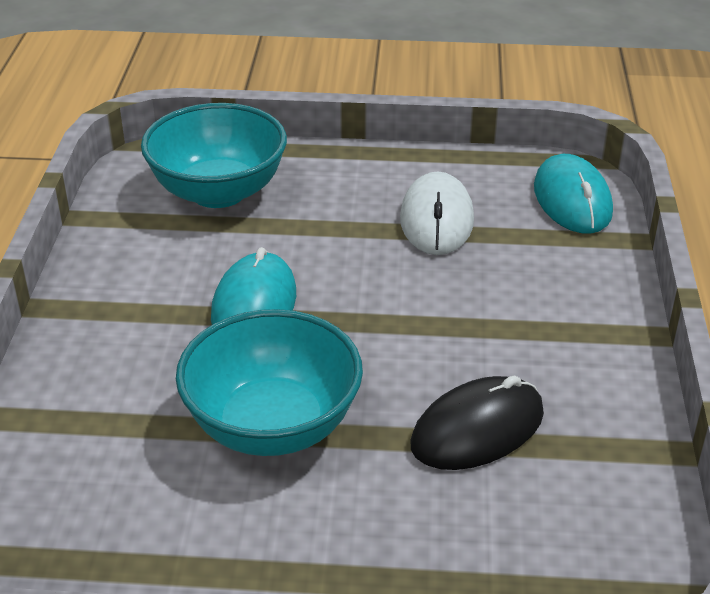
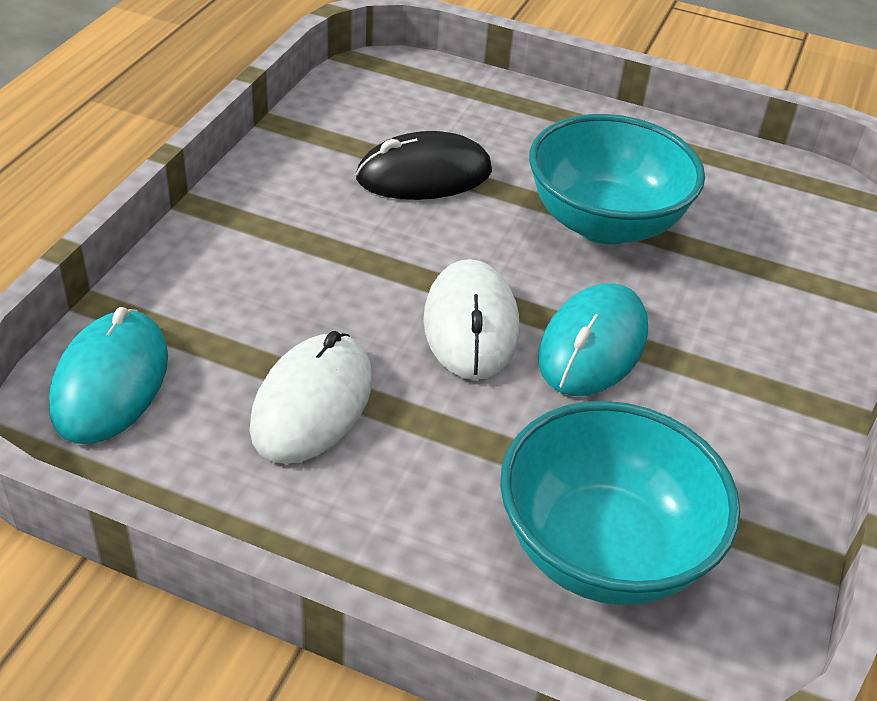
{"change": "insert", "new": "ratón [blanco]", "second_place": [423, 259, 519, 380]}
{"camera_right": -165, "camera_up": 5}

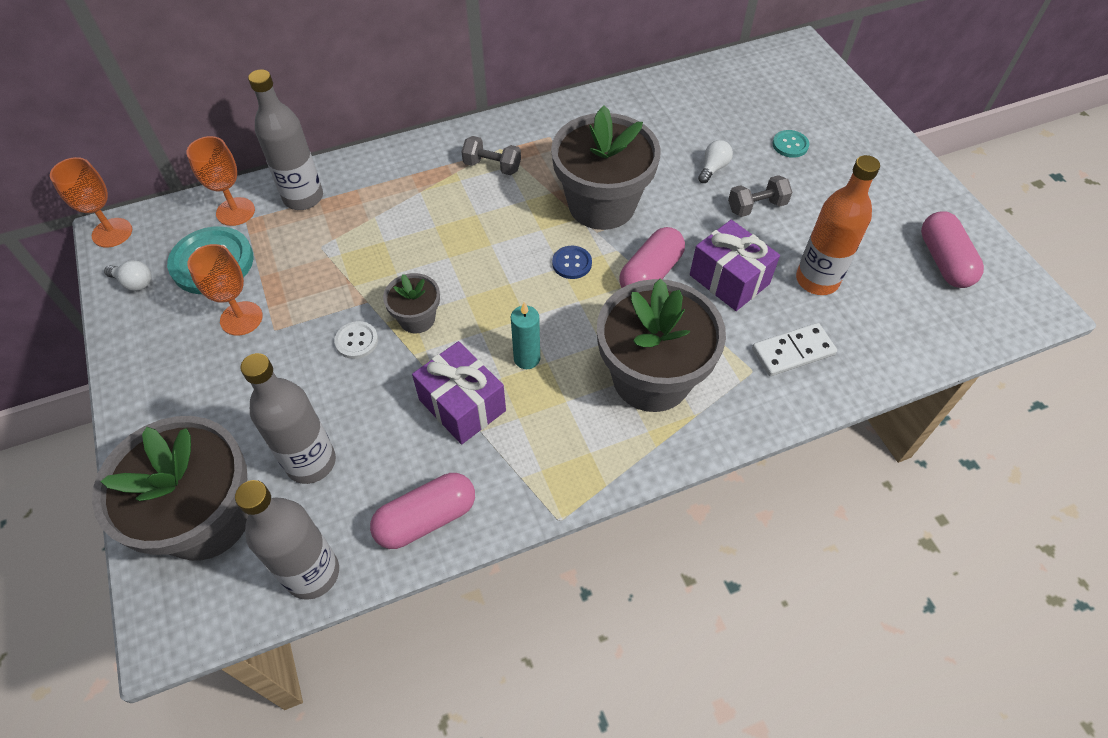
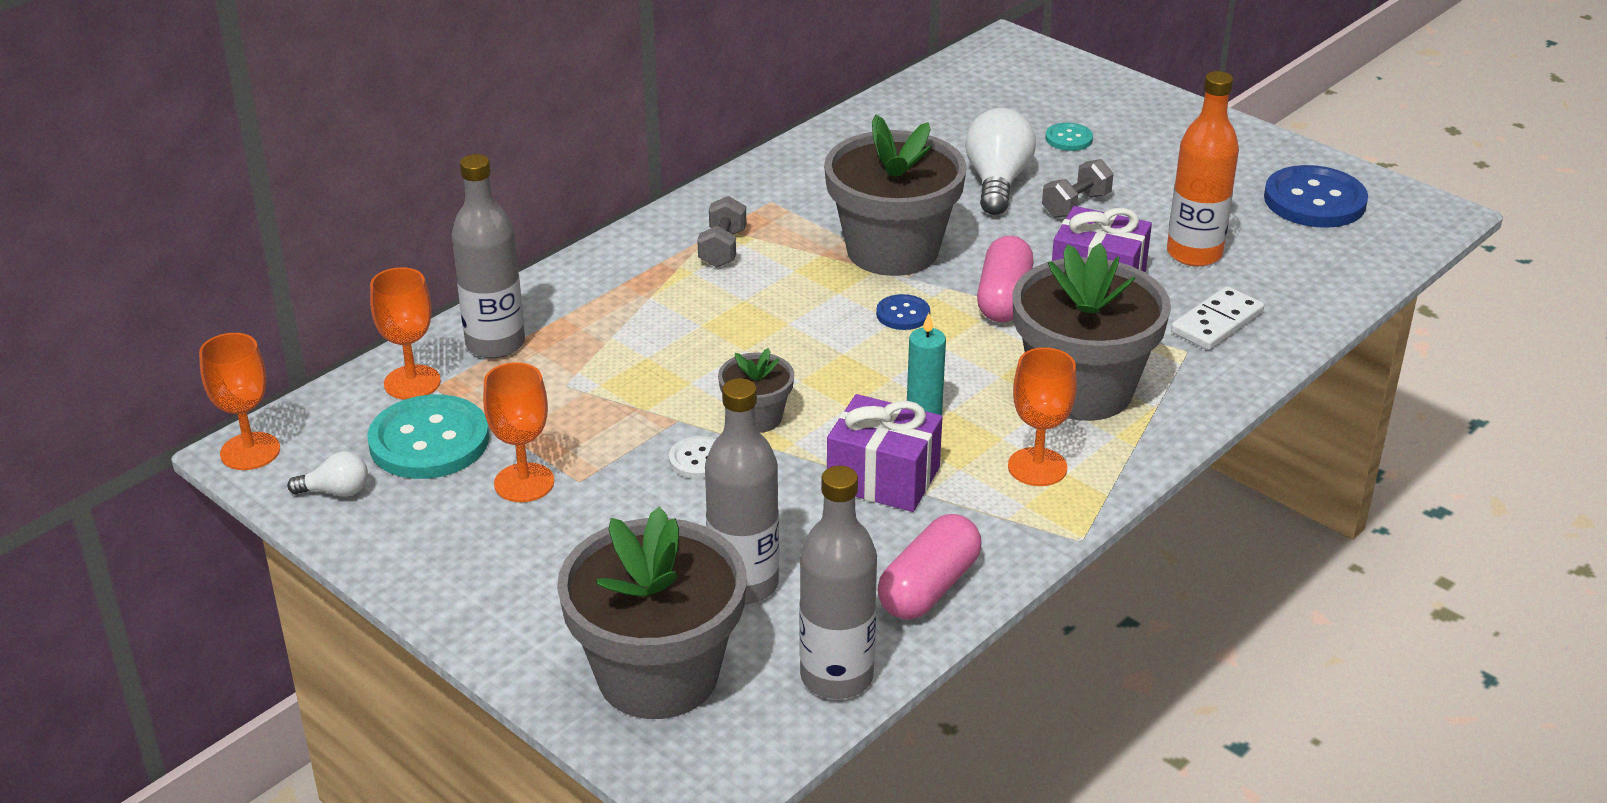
{"change": "insert", "new": "copa [naranja]", "second_place": [1008, 347, 1077, 486]}
{"change": "replace", "old": "cápsula [rosa]", "new": "botón [azul]", "first_place": [921, 212, 984, 288], "second_place": [1264, 165, 1368, 228]}
{"change": "rotate", "old": "mancuerna [gris]", "first_place": [461, 136, 521, 175], "second_place": [697, 196, 746, 268], "degrees": -75}
{"change": "resize", "old": "bombilla [blanco]", "first_place": [698, 140, 733, 183], "second_place": [965, 108, 1036, 215], "factor": 1.93}
{"camera_right": -25, "camera_up": -20}

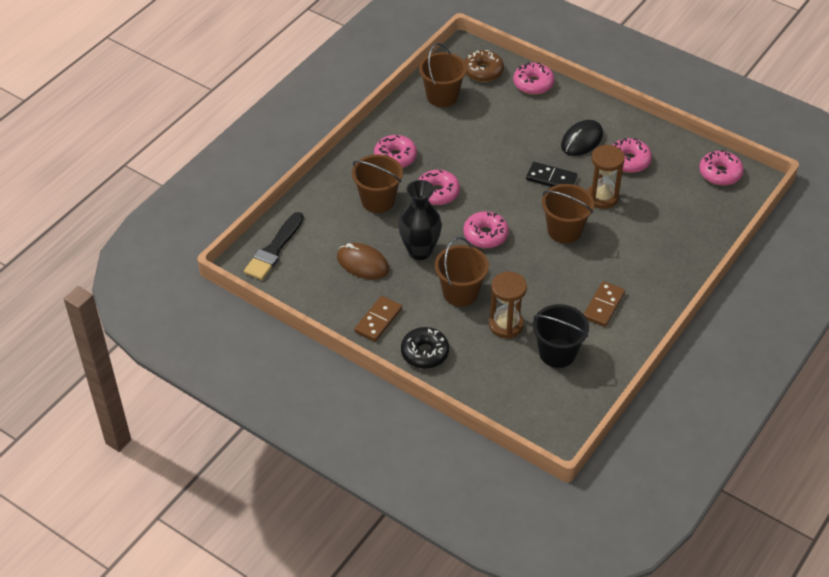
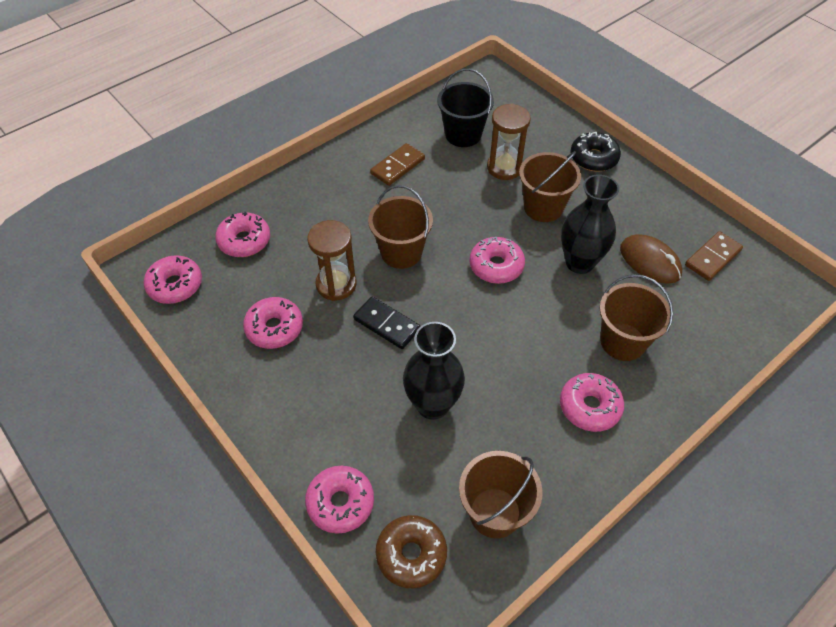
{"change": "delete", "old": "pincel [negro]", "first_place": [244, 212, 304, 280]}
{"change": "delete", "old": "ratón [negro]", "first_place": [561, 120, 603, 156]}
{"change": "insert", "new": "florero [negro]", "second_place": [403, 322, 465, 420]}
{"change": "move", "old": "ficha de dominó [marrón]", "first_place": [354, 296, 402, 342], "second_place": [685, 231, 743, 281]}
{"change": "move", "old": "rosquilla [rosa]", "first_place": [418, 170, 460, 205], "second_place": [215, 212, 270, 257]}
{"camera_right": -165, "camera_up": 5}

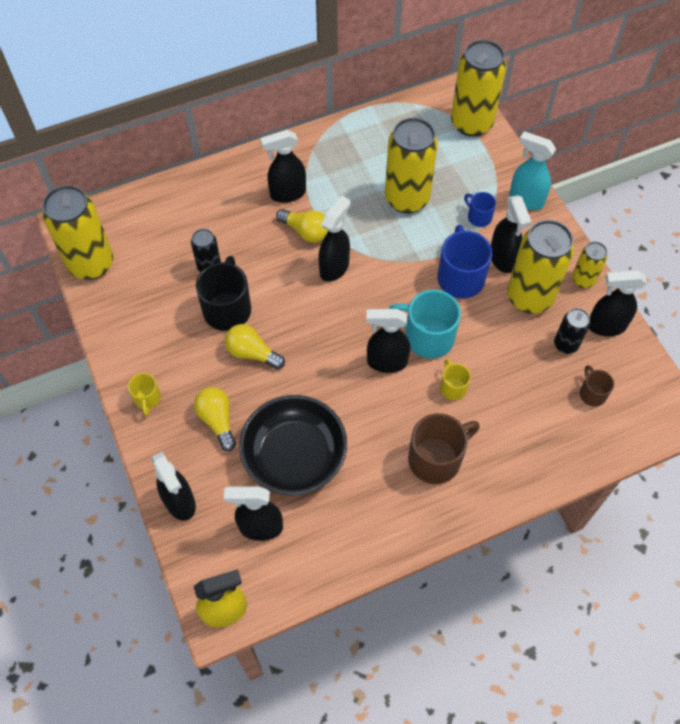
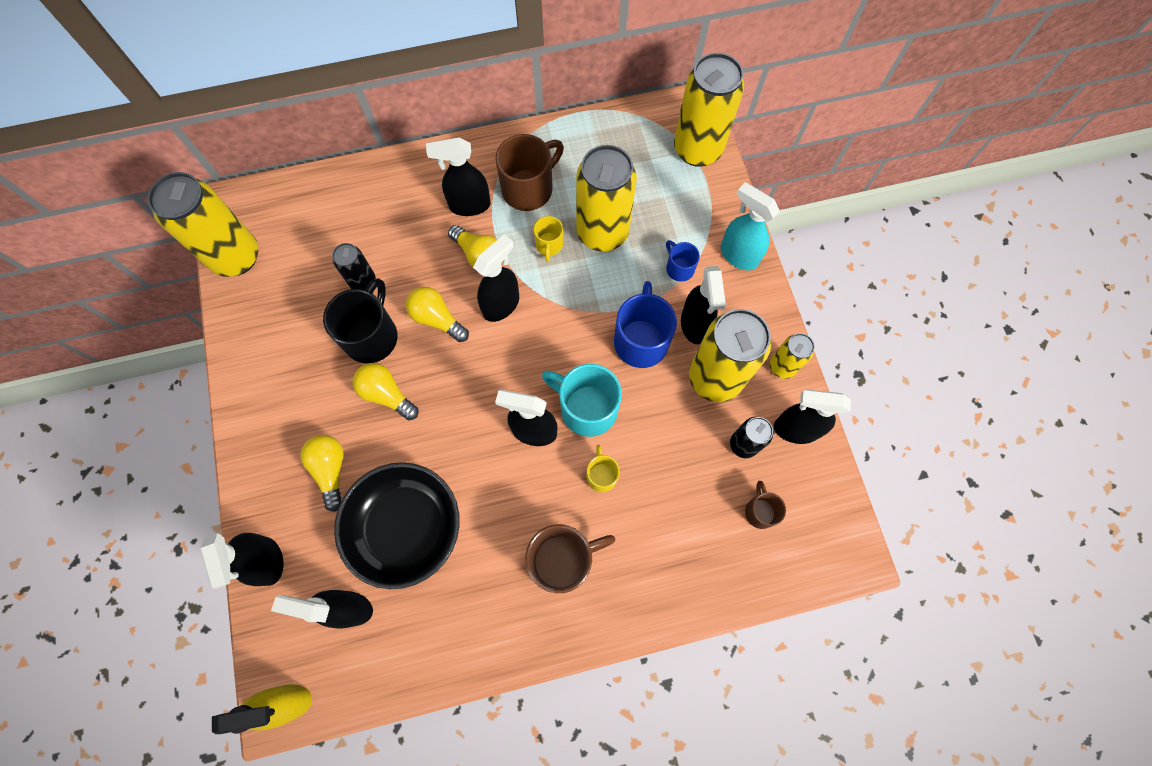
{"change": "insert", "new": "bombilla [amarillo]", "second_place": [406, 286, 469, 342]}
{"change": "insert", "new": "taza [marrón]", "second_place": [495, 134, 564, 211]}
{"change": "move", "old": "taza [amarillo]", "first_place": [128, 373, 161, 416], "second_place": [534, 216, 563, 262]}
{"camera_right": 10, "camera_up": 10}

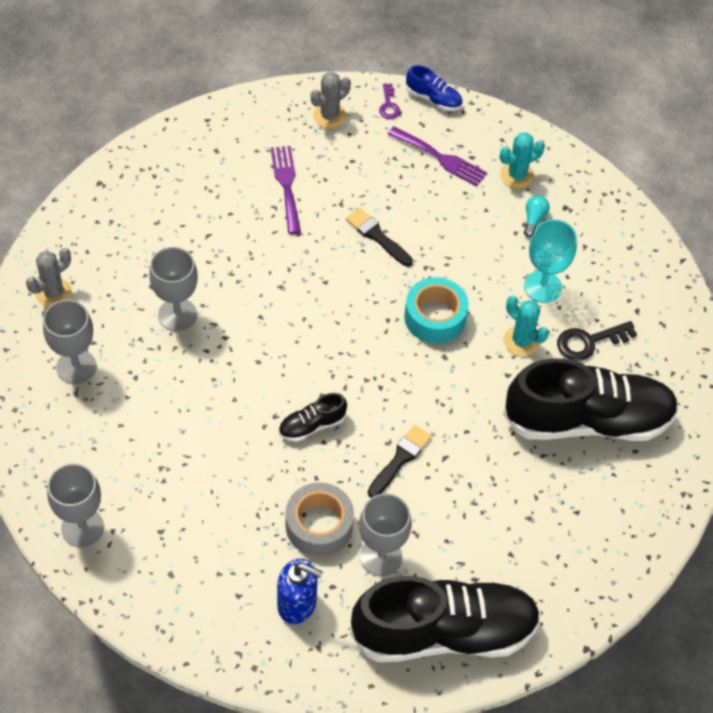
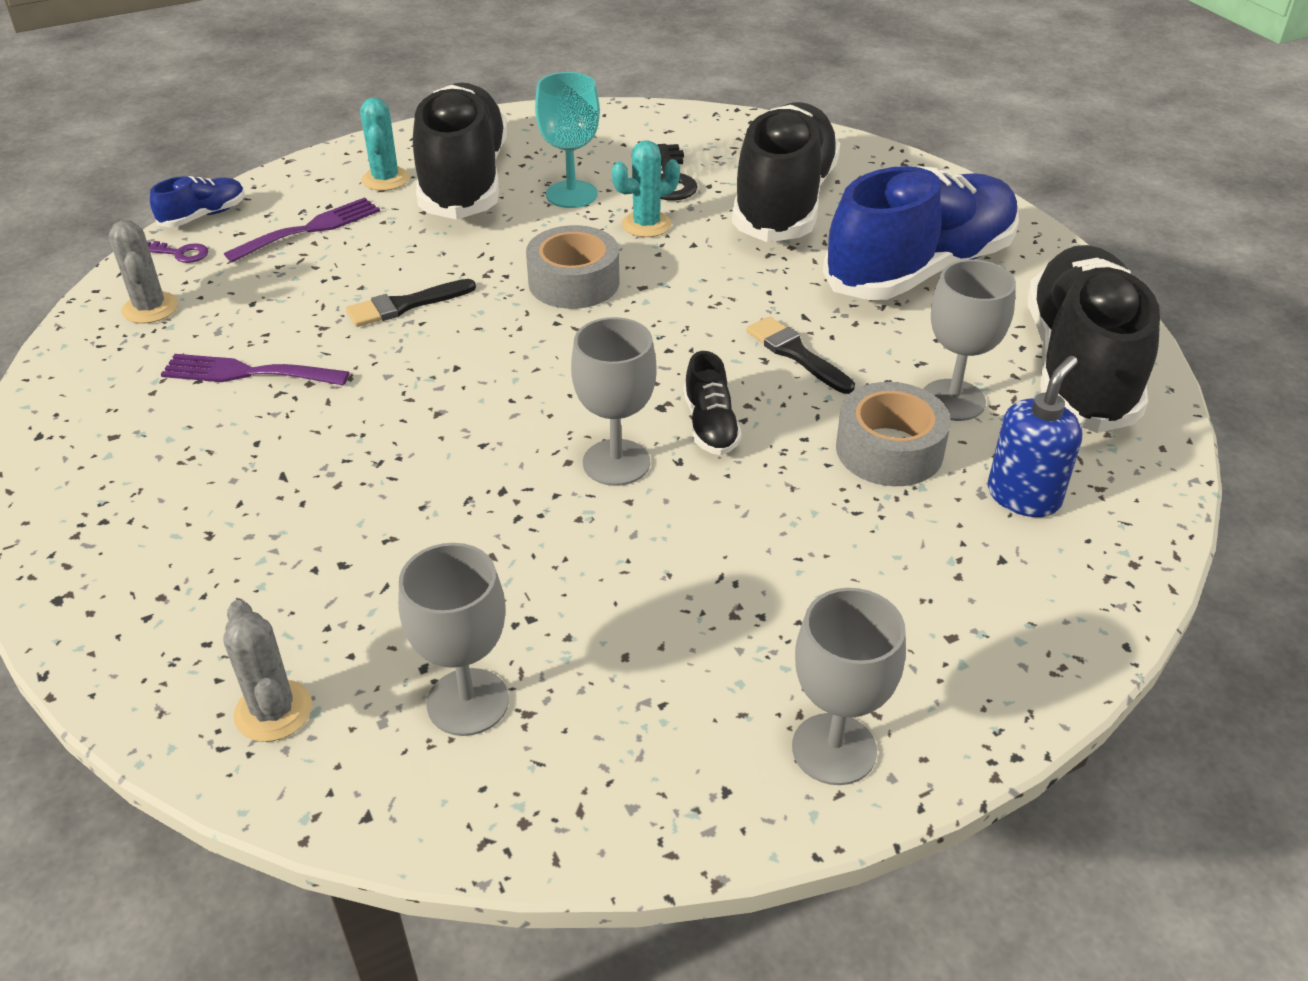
{"change": "insert", "new": "zapato [azul]", "second_place": [823, 166, 1019, 300]}
{"change": "move", "old": "copa [gris]", "first_place": [149, 247, 198, 331], "second_place": [571, 317, 657, 486]}
{"change": "replace", "old": "bombilla [turquesa]", "new": "zapato [negro]", "first_place": [524, 195, 550, 237], "second_place": [413, 83, 507, 220]}
{"change": "recolor", "old": "cinta adhesiva [turquesa]", "new": "cinta adhesiva [gris]", "first_place": [404, 277, 469, 344], "second_place": [526, 225, 619, 309]}
{"camera_right": -70, "camera_up": -15}

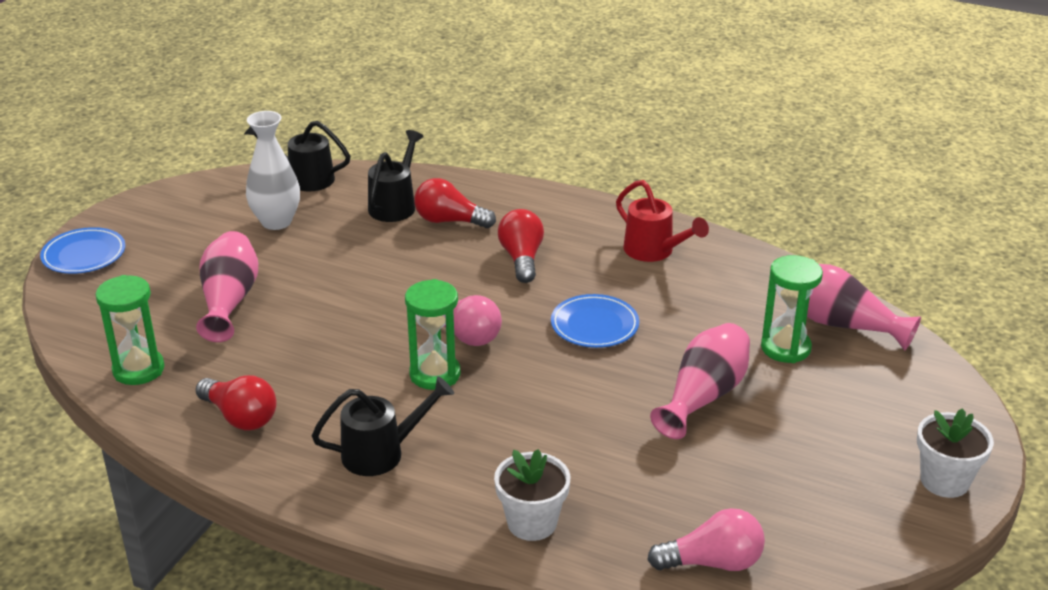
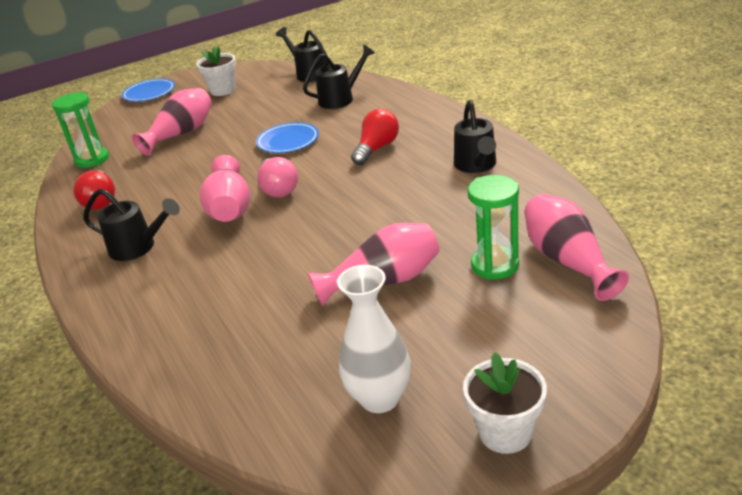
{"change": "delete", "old": "bombilla [rojo]", "first_place": [414, 178, 496, 228]}
{"change": "delete", "old": "bombilla [rosa]", "first_place": [647, 508, 765, 571]}
{"change": "move", "old": "florero [blanco]", "first_place": [246, 111, 300, 230], "second_place": [337, 265, 411, 413]}
{"change": "move", "old": "maceta [blanco]", "first_place": [494, 449, 570, 541], "second_place": [196, 45, 236, 96]}
{"change": "move", "old": "plato [azul]", "first_place": [551, 294, 639, 348], "second_place": [256, 122, 319, 153]}
{"change": "replace", "old": "reloj de arena [verde]", "new": "florero [rosa]", "first_place": [405, 279, 460, 390], "second_place": [200, 155, 250, 222]}
{"change": "recolor", "old": "regadera [rojo]", "new": "regadera [negro]", "first_place": [616, 180, 709, 262], "second_place": [454, 100, 496, 173]}
{"camera_right": 40, "camera_up": 0}

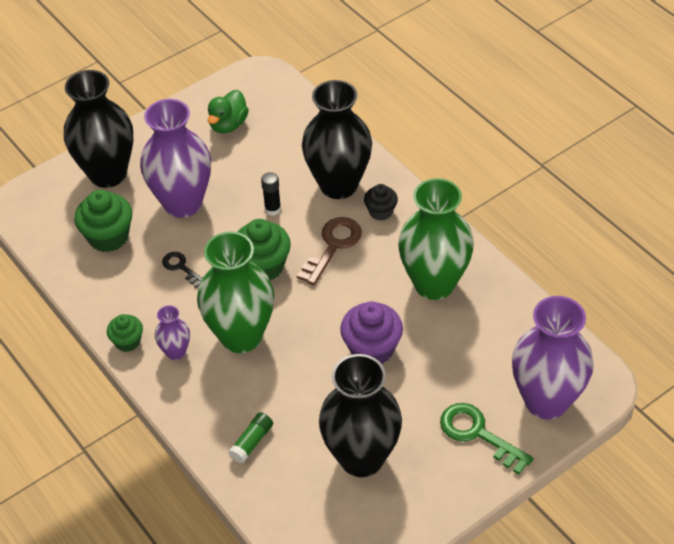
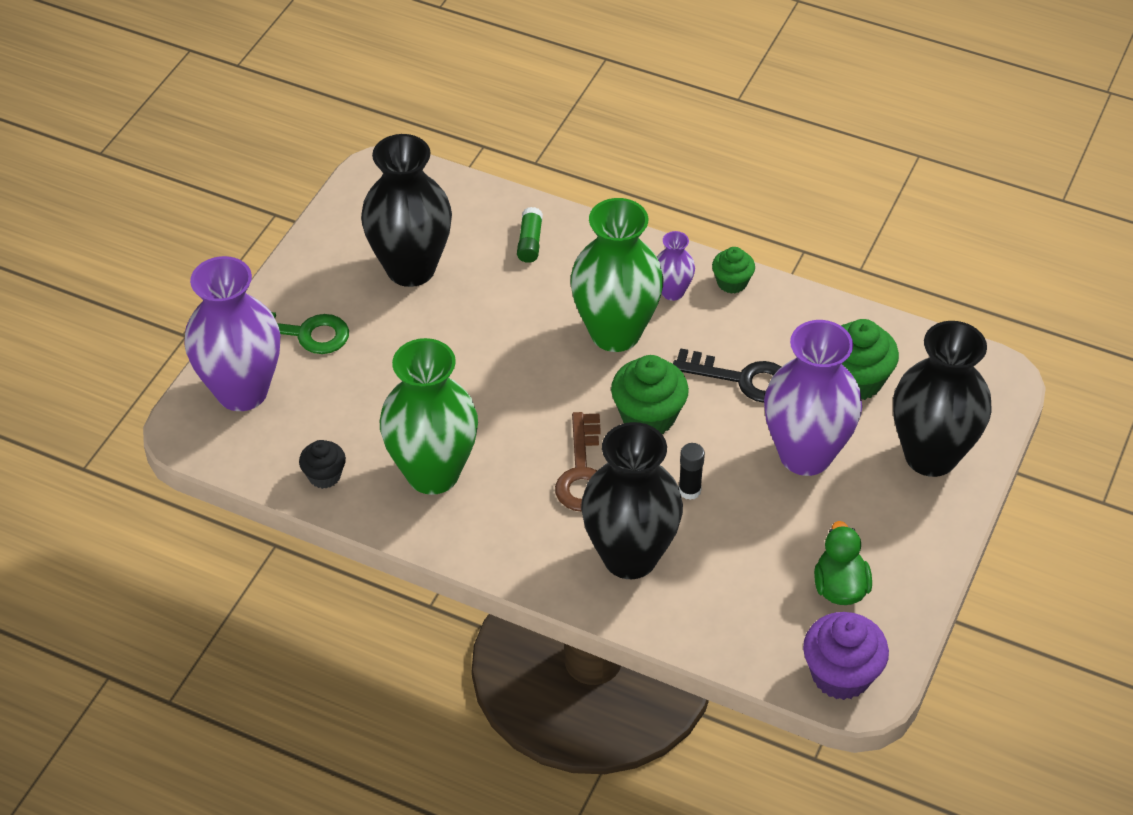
{"change": "move", "old": "magdalena [morado]", "first_place": [340, 301, 403, 364], "second_place": [803, 612, 889, 700]}
{"change": "move", "old": "magdalena [negro]", "first_place": [364, 184, 398, 221], "second_place": [299, 440, 346, 489]}
{"change": "resize", "old": "llave [negro]", "first_place": [162, 252, 202, 288], "second_place": [673, 348, 781, 403], "factor": 1.71}
{"camera_right": 150, "camera_up": 0}

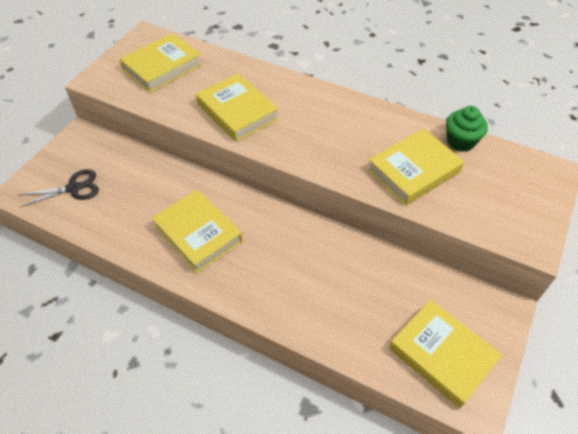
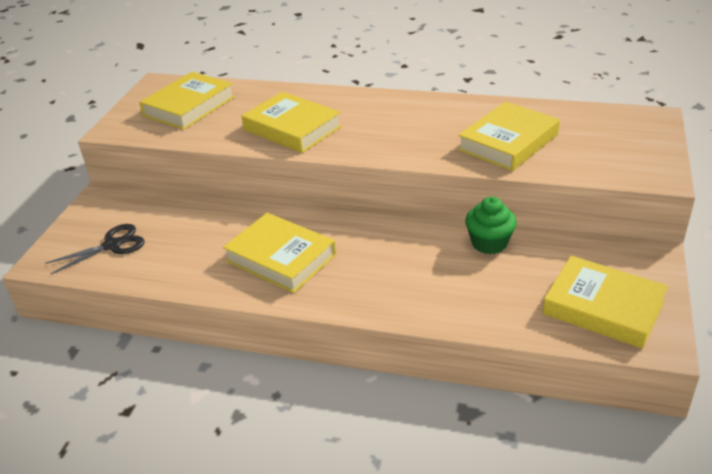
{"change": "move", "old": "magdalena [verde]", "first_place": [446, 106, 488, 152], "second_place": [465, 197, 517, 254]}
{"camera_right": -10, "camera_up": -15}

